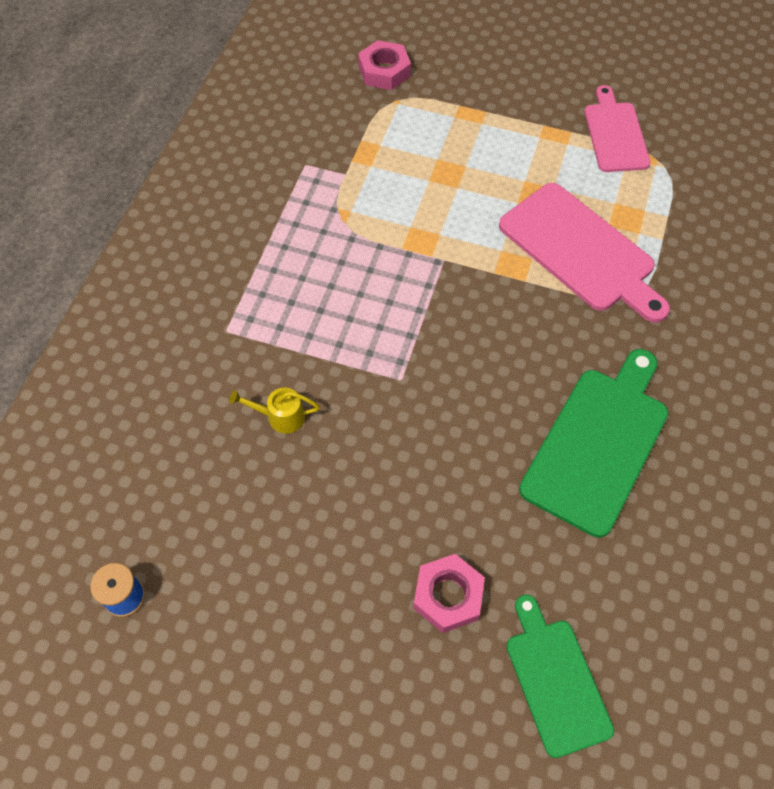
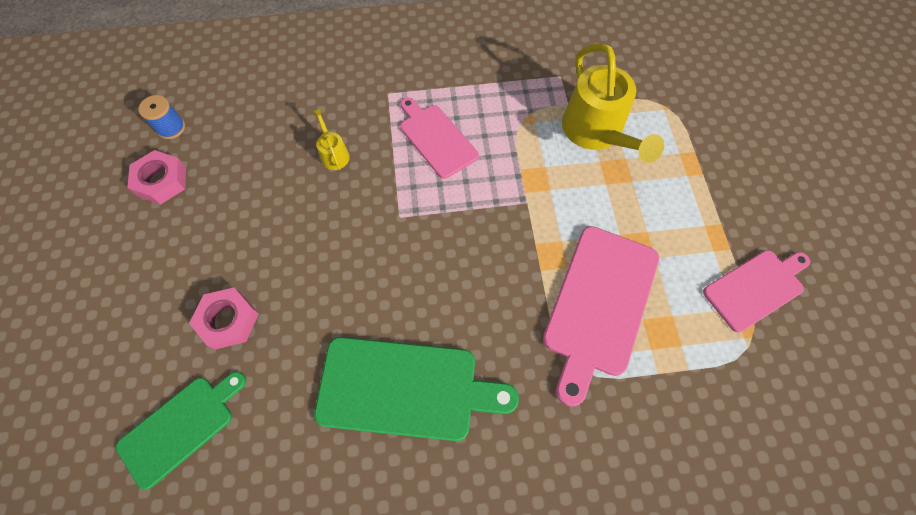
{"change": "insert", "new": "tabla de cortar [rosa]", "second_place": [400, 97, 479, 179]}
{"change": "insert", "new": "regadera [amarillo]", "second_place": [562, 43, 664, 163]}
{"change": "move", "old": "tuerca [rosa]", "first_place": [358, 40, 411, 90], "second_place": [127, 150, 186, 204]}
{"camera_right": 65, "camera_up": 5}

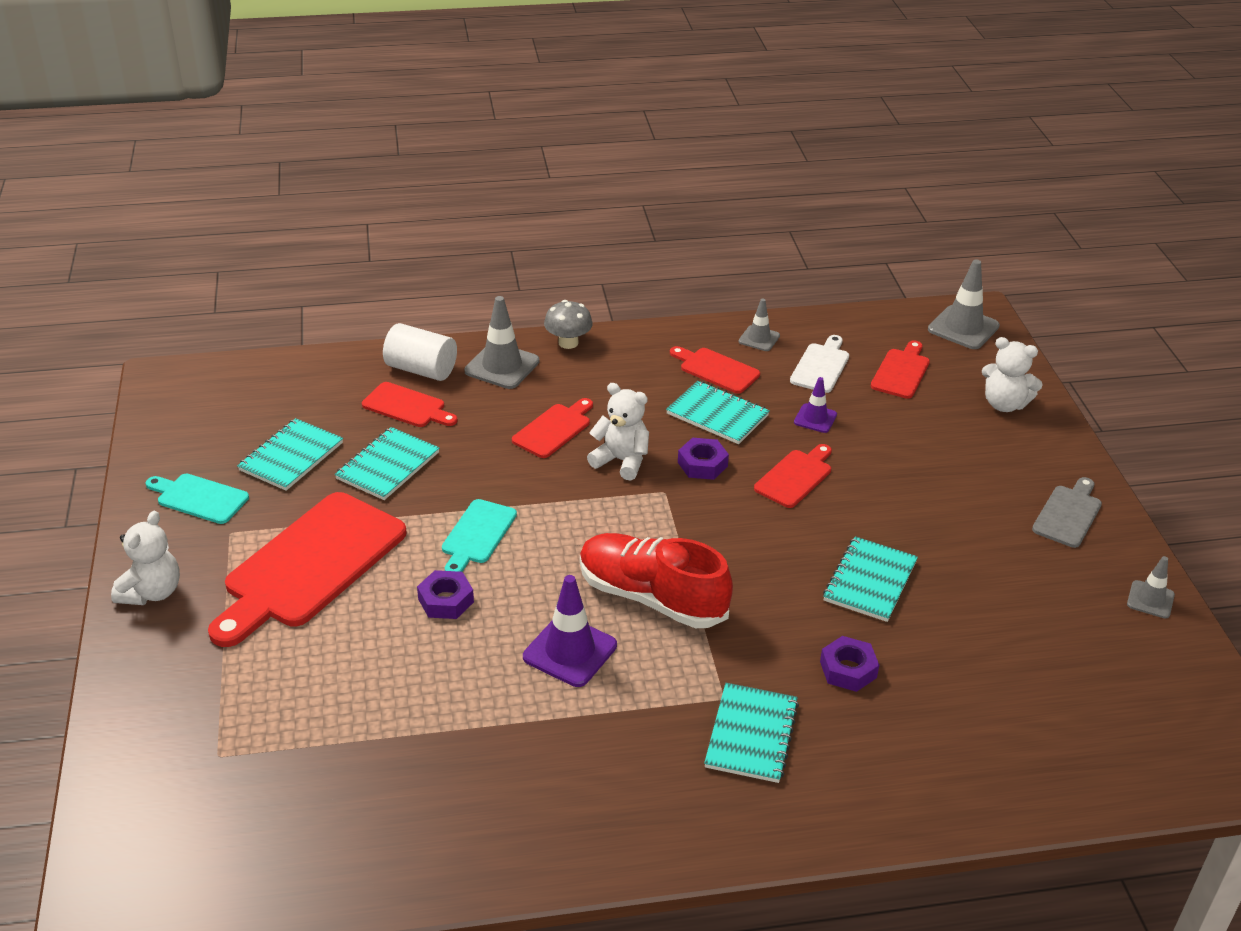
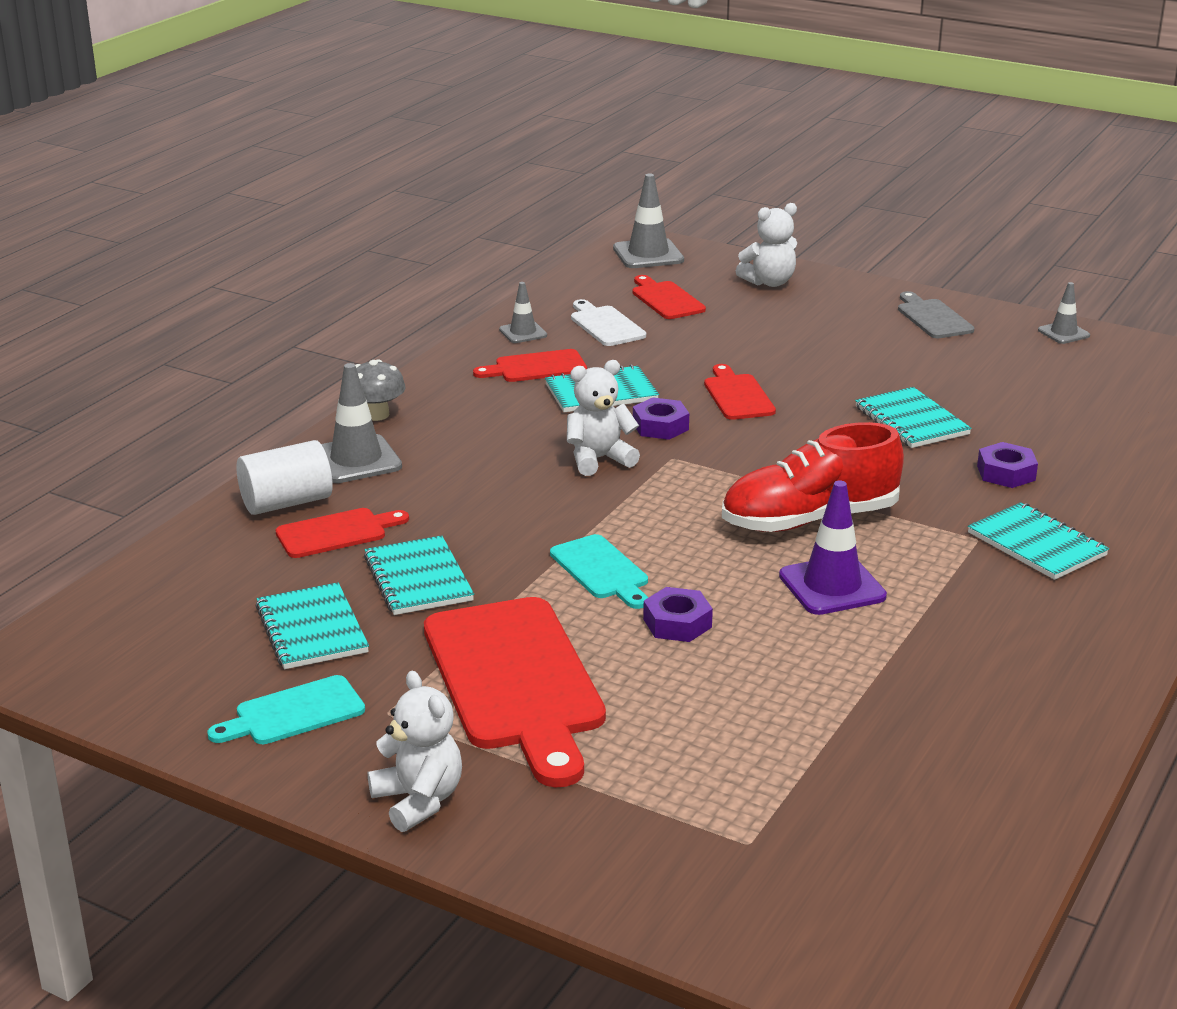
{"change": "delete", "old": "tabla de cortar [rojo]", "first_place": [512, 398, 593, 458]}
{"change": "delete", "old": "cono de tráfico [morado]", "first_place": [794, 377, 837, 433]}
{"camera_right": -50, "camera_up": -10}

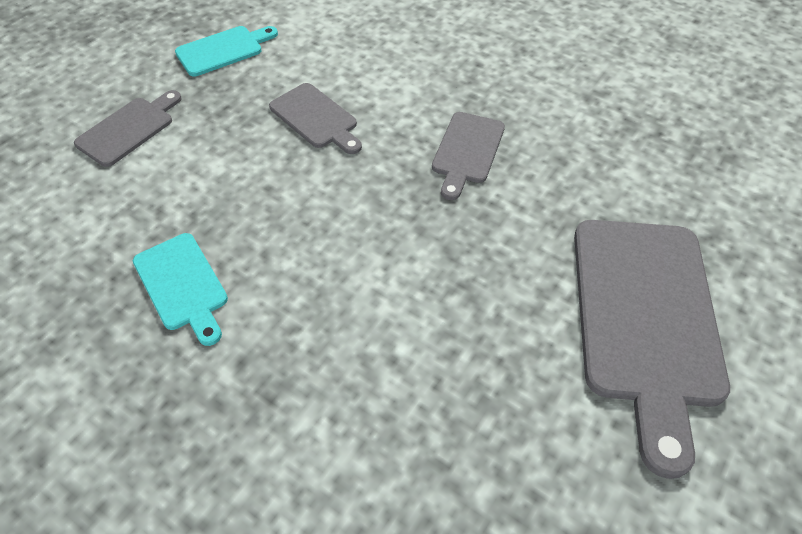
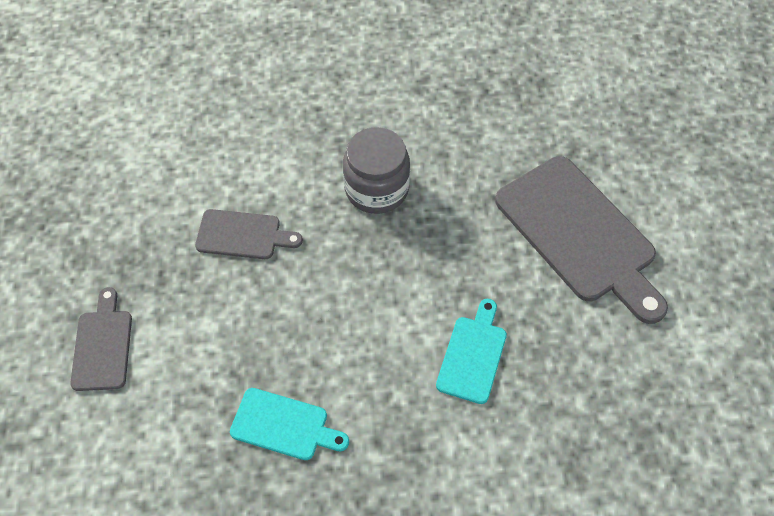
{"change": "move", "old": "tabla de cortar [turquesa]", "first_place": [175, 26, 278, 77], "second_place": [436, 299, 507, 404]}
{"change": "replace", "old": "tabla de cortar [gris]", "new": "tarro [gris]", "first_place": [432, 112, 505, 200], "second_place": [343, 127, 410, 214]}
{"camera_right": -40, "camera_up": 5}

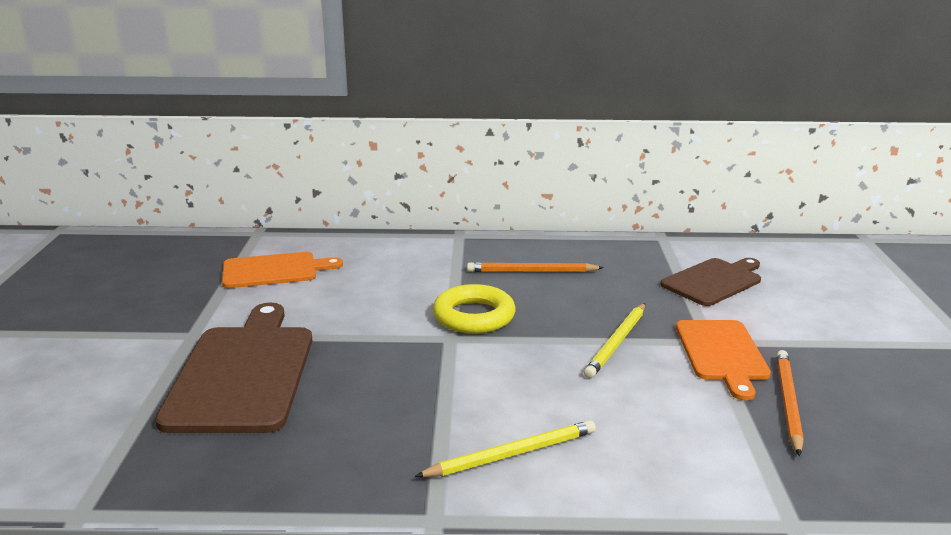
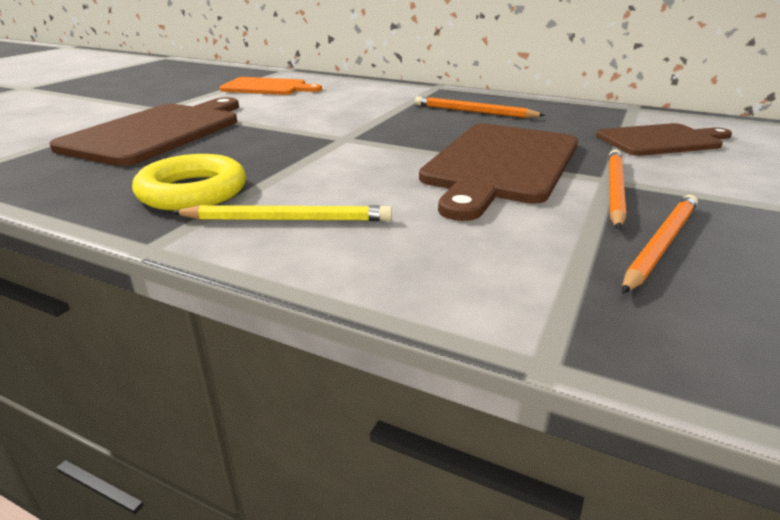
{"change": "move", "old": "anillo [amarillo]", "first_place": [433, 284, 516, 334], "second_place": [132, 154, 246, 211]}
{"change": "replace", "old": "lápiz [amarillo]", "new": "tabla de cortar [marrón]", "first_place": [584, 303, 645, 378], "second_place": [419, 123, 578, 221]}
{"change": "replace", "old": "tabla de cortar [naranja]", "new": "lápiz [naranja]", "first_place": [676, 320, 771, 401], "second_place": [609, 150, 626, 230]}
{"camera_right": 25, "camera_up": 5}

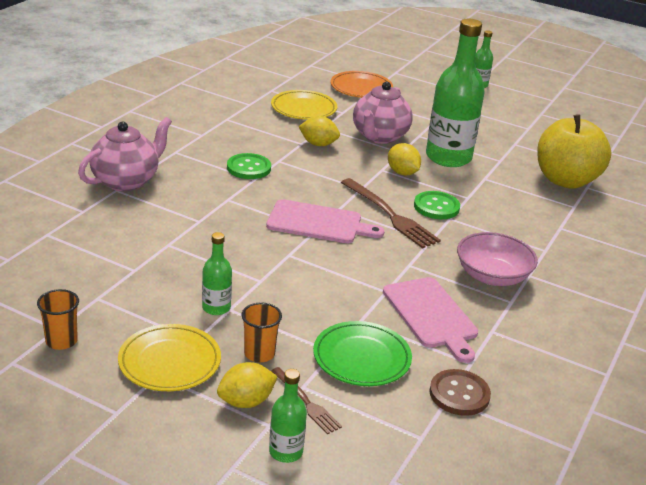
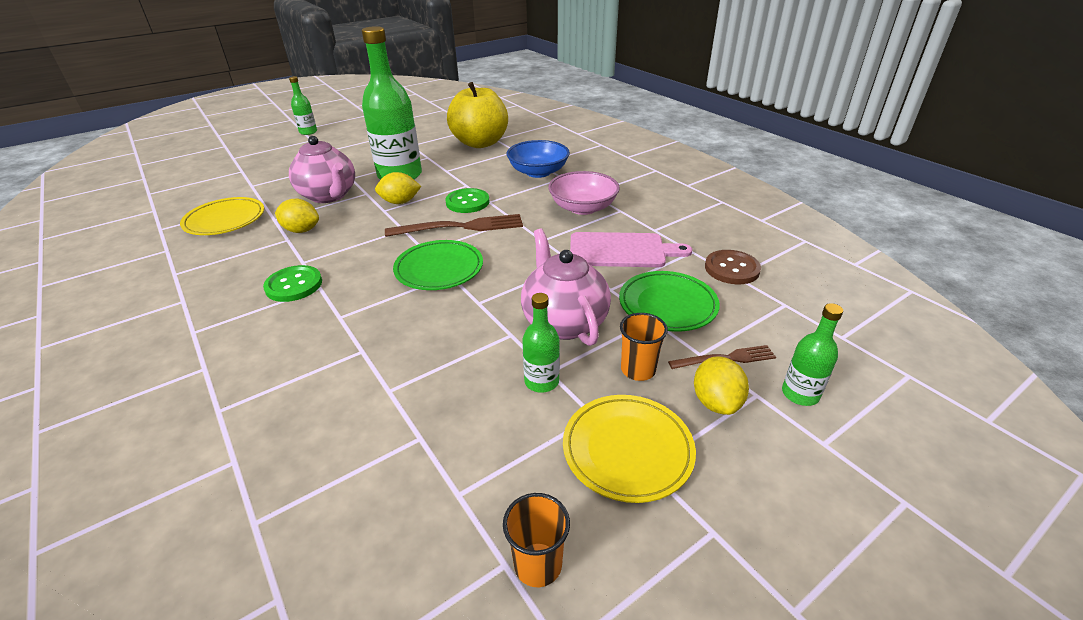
{"change": "delete", "old": "plato [naranja]", "first_place": [330, 71, 393, 98]}
{"change": "insert", "new": "cuenco [azul]", "second_place": [507, 140, 570, 178]}
{"change": "move", "old": "tetera [rosa]", "first_place": [78, 117, 172, 191], "second_place": [521, 229, 611, 346]}
{"change": "replace", "old": "tabla de cortar [rosa]", "new": "plato [verde]", "first_place": [266, 199, 384, 243], "second_place": [393, 240, 483, 290]}
{"change": "rotate", "old": "limón [amarillo]", "first_place": [298, 116, 340, 146], "second_place": [275, 199, 319, 233], "degrees": 60}
{"camera_right": -60, "camera_up": 5}

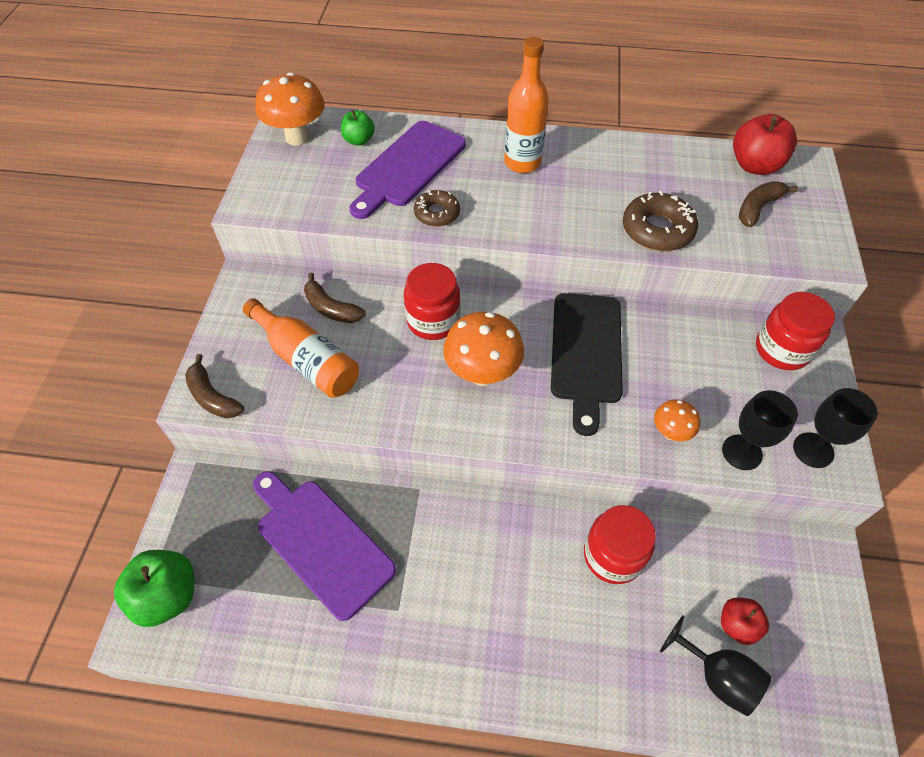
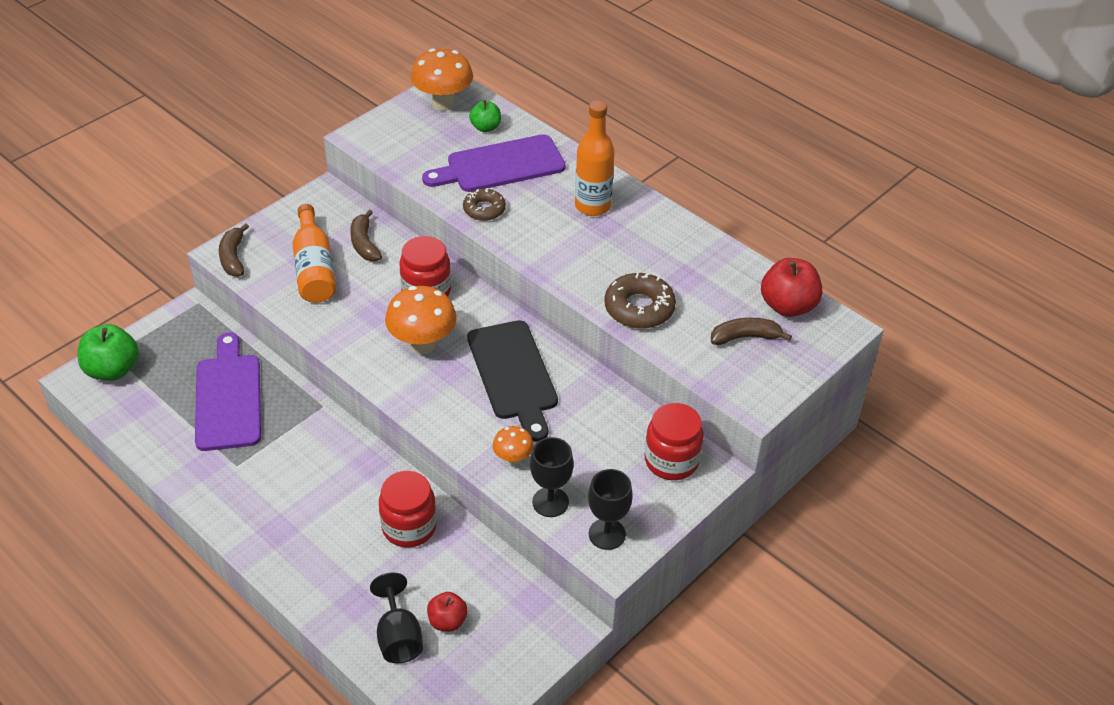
{"change": "rotate", "old": "tabla de cortar [negro]", "first_place": [551, 293, 623, 436], "second_place": [467, 320, 558, 442], "degrees": -60}
{"camera_right": 35, "camera_up": -10}

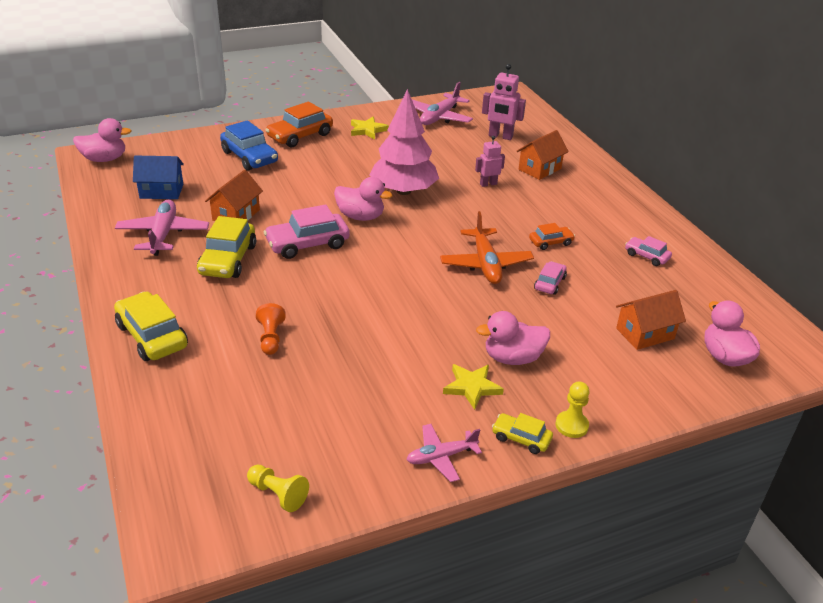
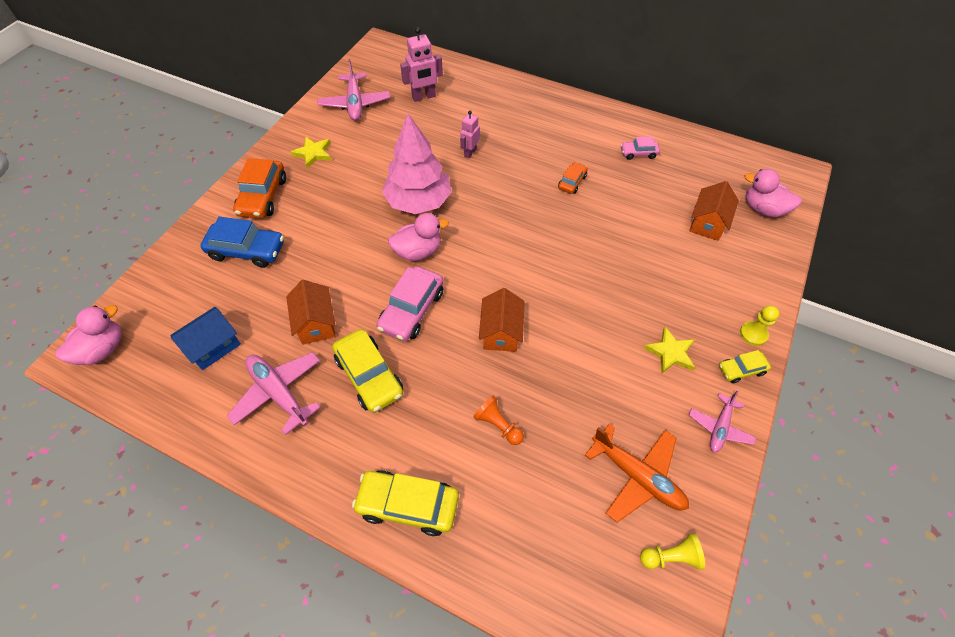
{"change": "delete", "old": "pato [rosa]", "first_place": [476, 311, 550, 365]}
{"change": "delete", "old": "coche [rosa]", "first_place": [534, 261, 567, 295]}
{"change": "move", "old": "avión [naranja]", "first_place": [440, 211, 534, 284], "second_place": [585, 424, 689, 523]}
{"change": "move", "old": "casa [naranja]", "first_place": [517, 130, 569, 180], "second_place": [479, 288, 525, 352]}
{"camera_right": -40, "camera_up": 20}

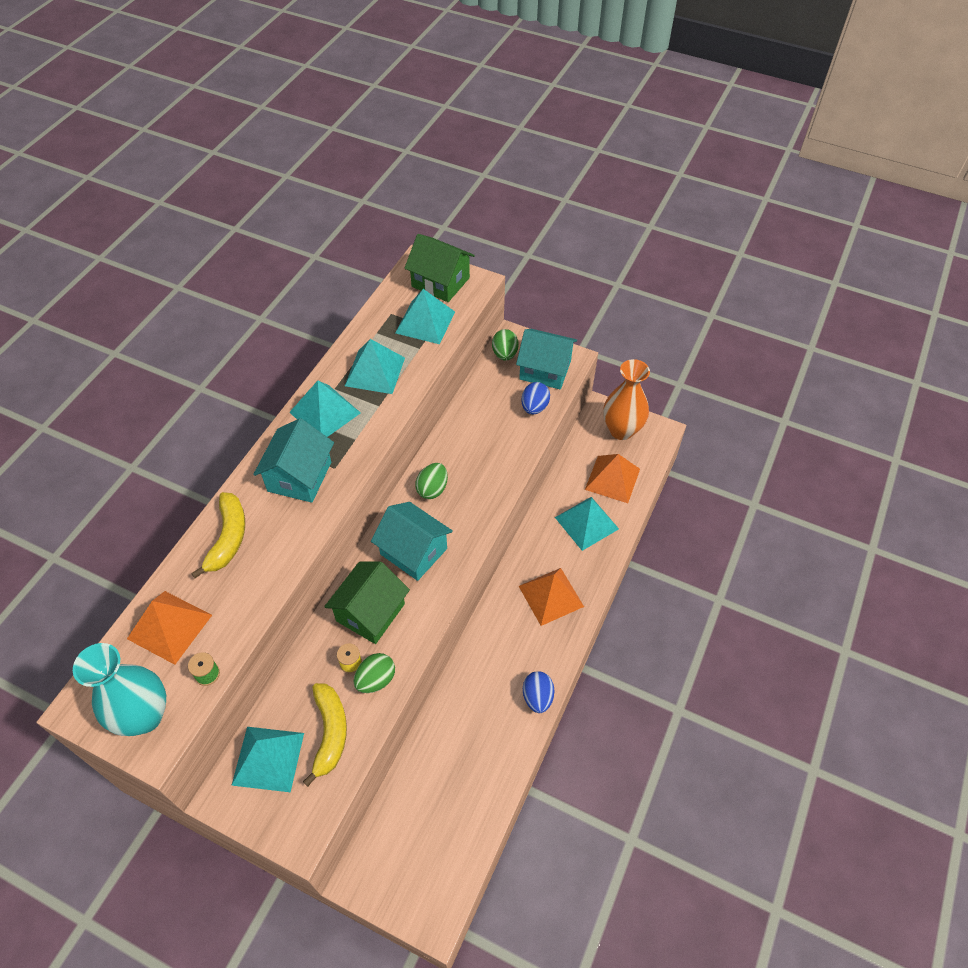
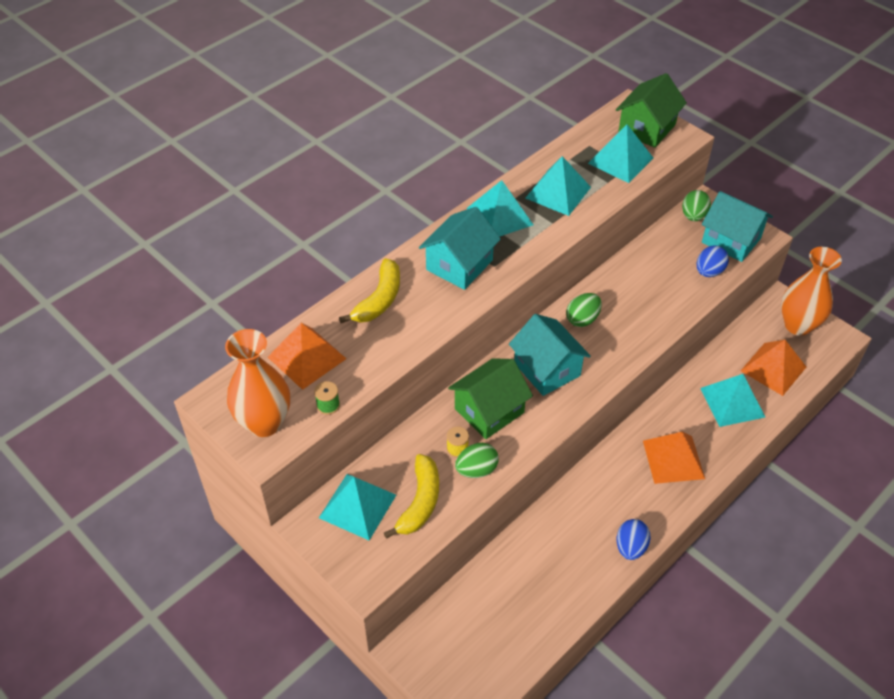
{"change": "recolor", "old": "florero [turquesa]", "new": "florero [naranja]", "first_place": [73, 643, 166, 736], "second_place": [225, 329, 290, 437]}
{"change": "rotate", "old": "casa [verde]", "first_place": [405, 234, 475, 302], "second_place": [616, 73, 687, 148], "degrees": 75}
{"camera_right": 20, "camera_up": -5}

